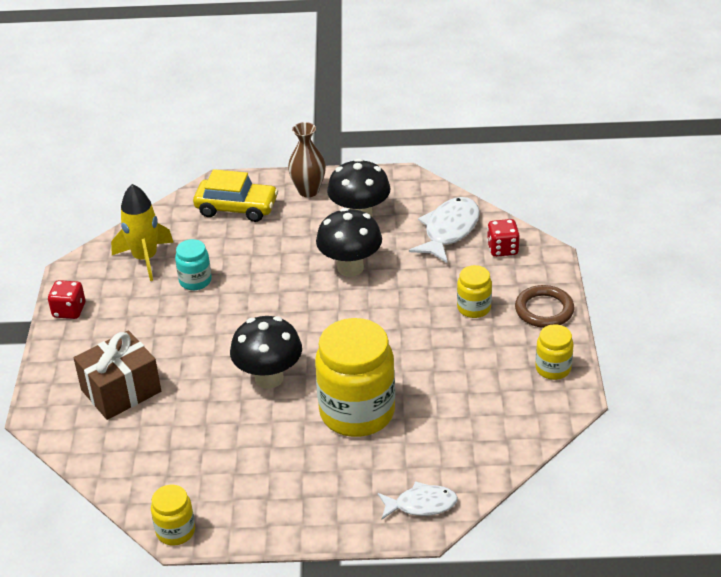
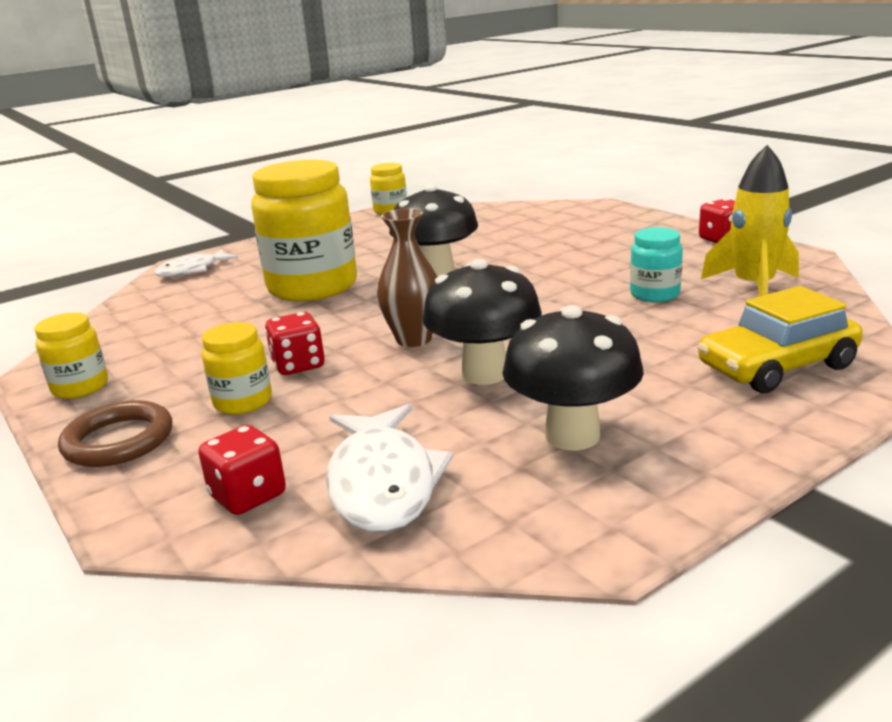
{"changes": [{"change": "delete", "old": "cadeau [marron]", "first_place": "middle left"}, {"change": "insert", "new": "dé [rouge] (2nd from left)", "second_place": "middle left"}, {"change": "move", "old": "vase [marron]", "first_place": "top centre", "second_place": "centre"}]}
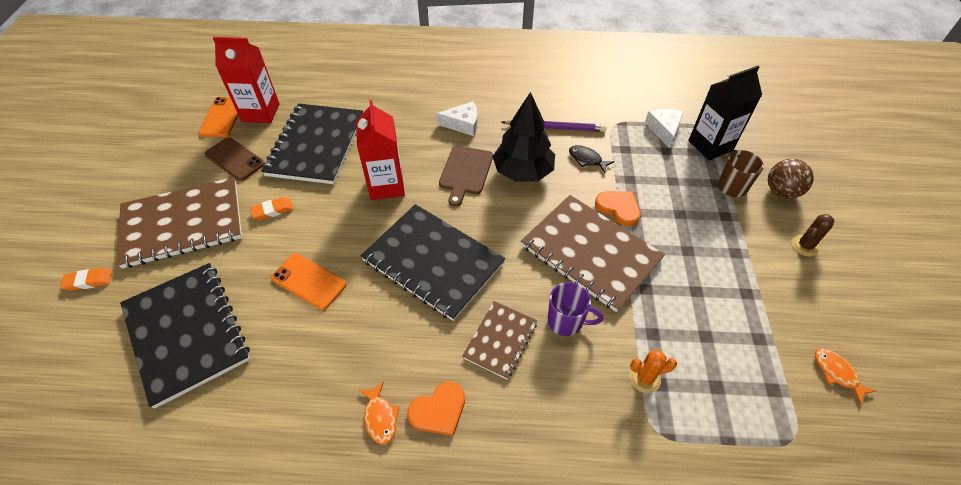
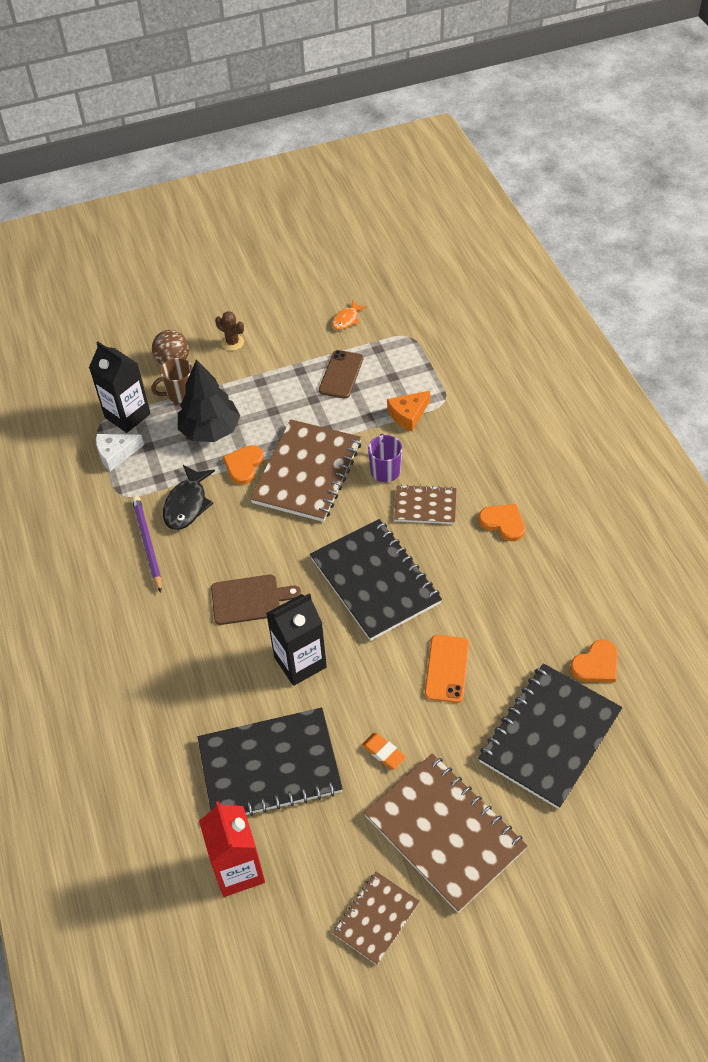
{"changes": [{"change": "delete", "old": "gomme [orange] (1st from left)", "first_place": "middle left"}, {"change": "delete", "old": "téléphone [orange] (1st from left)", "first_place": "top left"}, {"change": "delete", "old": "poisson [orange] (1st from left)", "first_place": "bottom centre"}, {"change": "delete", "old": "fromage [blanc] (1st from left)", "first_place": "top centre"}, {"change": "insert", "new": "carnet [marron] (2nd from left)", "second_place": "bottom centre"}, {"change": "insert", "new": "cœur [orange] (3rd from left)", "second_place": "middle right"}, {"change": "move", "old": "téléphone [marron]", "first_place": "top left", "second_place": "centre"}, {"change": "move", "old": "arbre [noir]", "first_place": "top centre", "second_place": "middle left"}, {"change": "replace", "old": "cactus [orange]", "new": "fromage [orange]", "first_place": "bottom right", "second_place": "centre"}, {"change": "recolor", "old": "brique de lait [rouge] (2nd from left)", "new": "brique de lait [noir] (2nd from left)", "first_place": "top centre", "second_place": "centre"}, {"change": "rotate", "old": "carnet [noir] (3rd from left in the first image)", "first_place": "centre", "second_place": "centre", "degrees": -45}, {"change": "resize", "old": "poisson [noir]", "first_place": "top centre", "second_place": "middle left", "factor": 1.64}]}
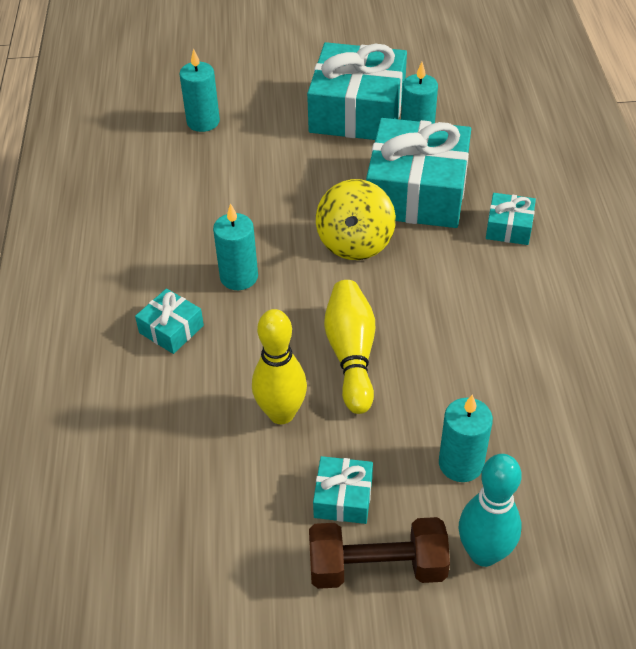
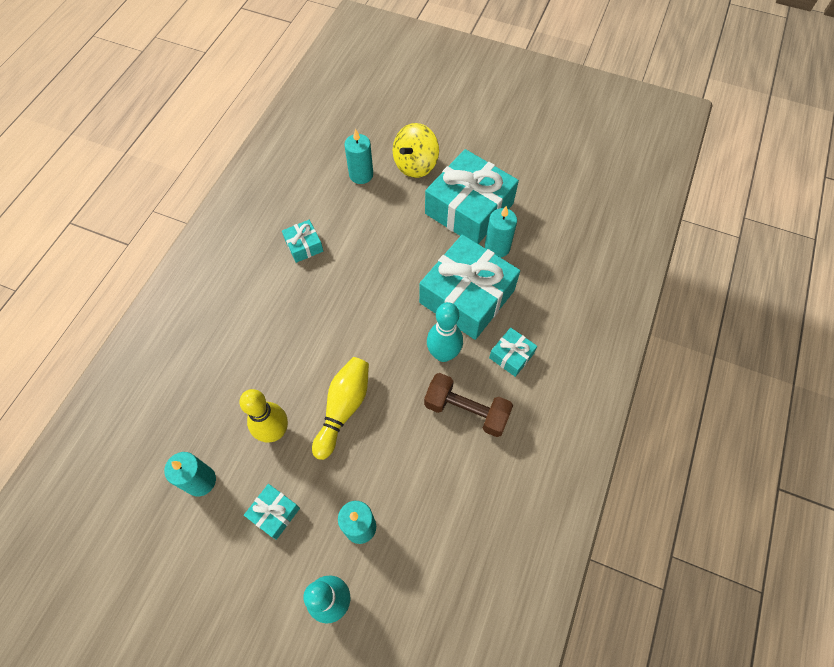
{"changes": [{"change": "insert", "new": "quille [turquoise] (2nd from left)", "second_place": "centre"}, {"change": "move", "old": "cadeau [turquoise] (1st from left in the first image)", "new": "cadeau [turquoise] (2nd from left)", "first_place": "middle left", "second_place": "centre"}, {"change": "move", "old": "bougie [turquoise] (2nd from left in the first image)", "new": "bougie [turquoise] (1st from left)", "first_place": "centre", "second_place": "bottom left"}, {"change": "move", "old": "haltère [marron]", "first_place": "bottom centre", "second_place": "centre"}, {"change": "move", "old": "toupie [jaune]", "first_place": "centre", "second_place": "top centre"}]}
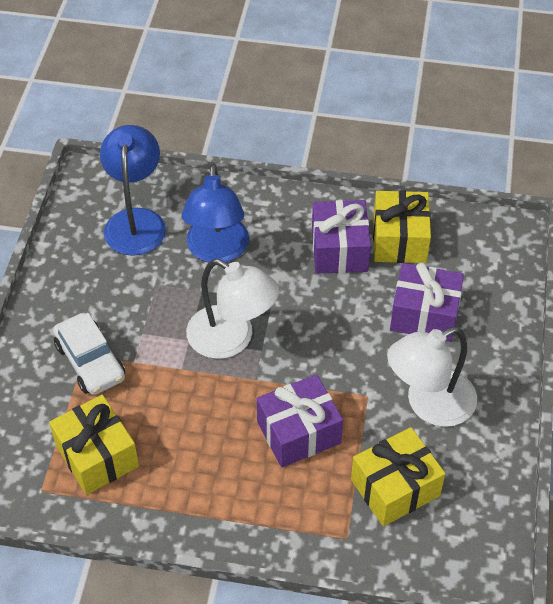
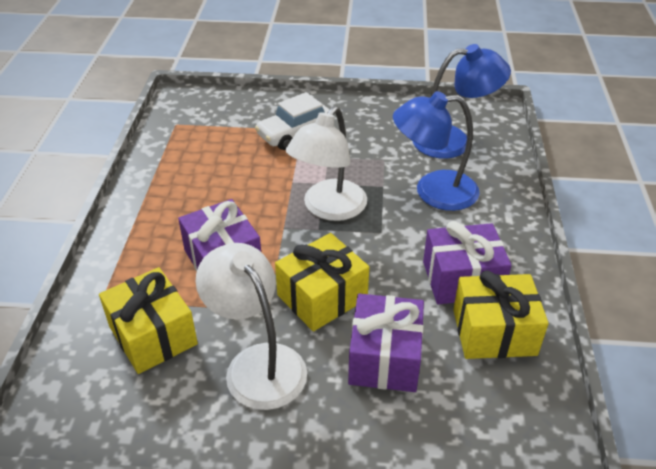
{"changes": [{"change": "move", "old": "cadeau [jaune] (1st from left in the first image)", "new": "cadeau [jaune] (2nd from left)", "first_place": "bottom left", "second_place": "centre"}]}
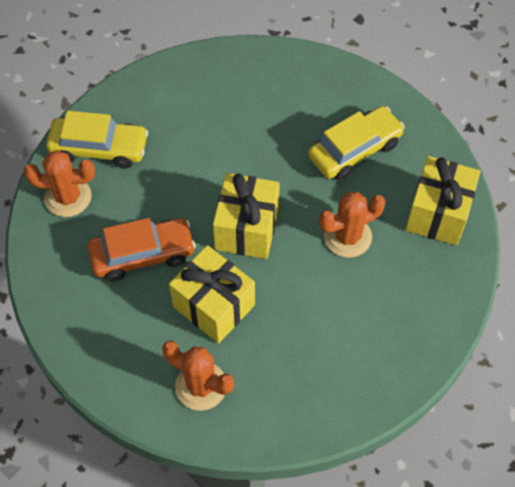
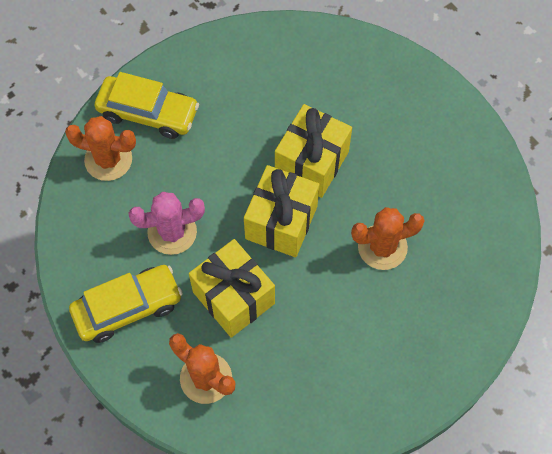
{"changes": [{"change": "move", "old": "voiture [jaune] (2nd from left in the first image)", "new": "voiture [jaune] (1st from left)", "first_place": "top right", "second_place": "bottom left"}, {"change": "move", "old": "cadeau [jaune] (3rd from left)", "first_place": "middle right", "second_place": "top centre"}, {"change": "replace", "old": "voiture [orange]", "new": "cactus [rose]", "first_place": "middle left", "second_place": "middle left"}]}
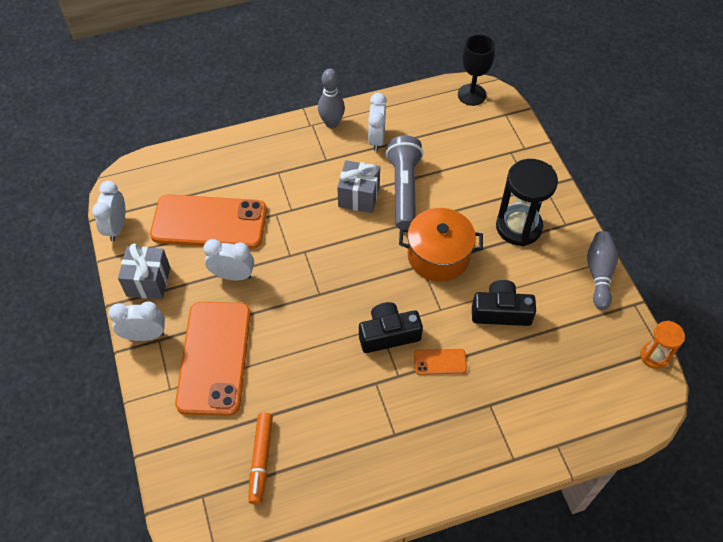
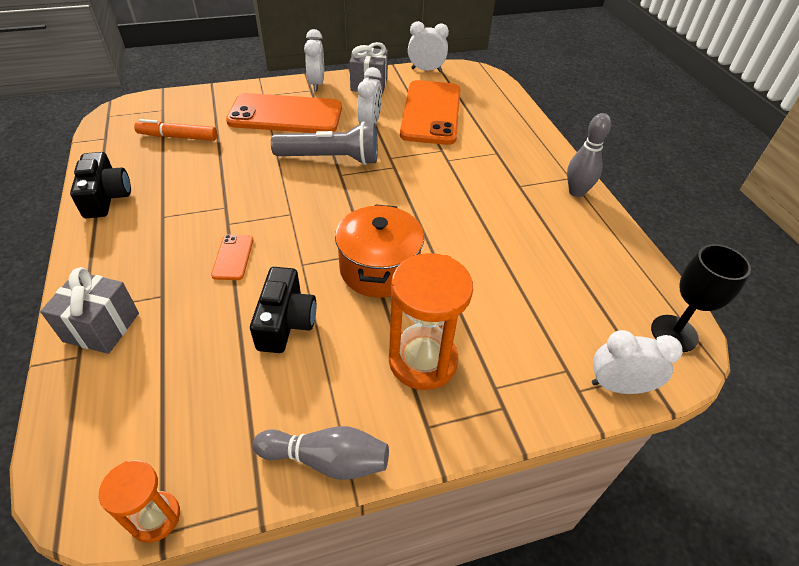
{"changes": [{"change": "move", "old": "cadeau [gris] (2nd from left in the first image)", "new": "cadeau [gris] (1st from left)", "first_place": "centre", "second_place": "middle left"}, {"change": "move", "old": "appareil photo [noir] (1st from left)", "first_place": "centre", "second_place": "top left"}, {"change": "move", "old": "réveil [blanc] (4th from left)", "first_place": "top centre", "second_place": "middle right"}, {"change": "move", "old": "lampe de poche [gris]", "first_place": "centre", "second_place": "top centre"}, {"change": "recolor", "old": "sablier [noir]", "new": "sablier [orange] (2nd from left)", "first_place": "middle right", "second_place": "centre"}]}
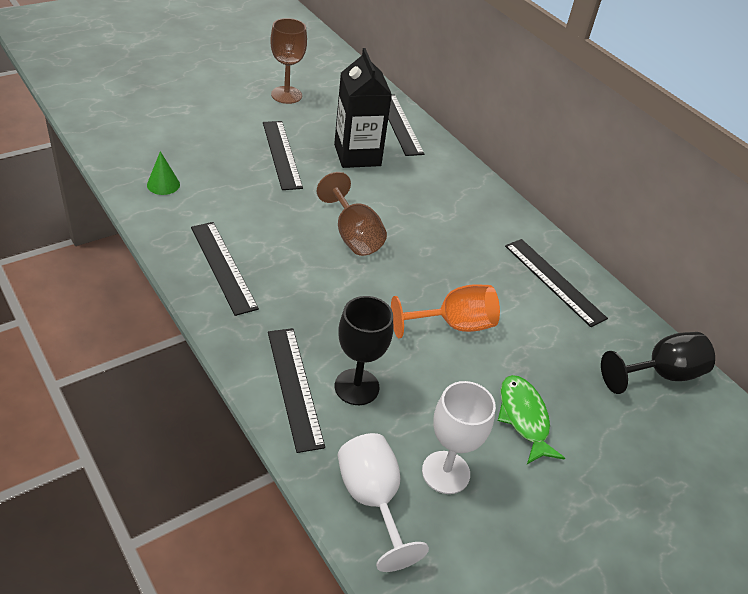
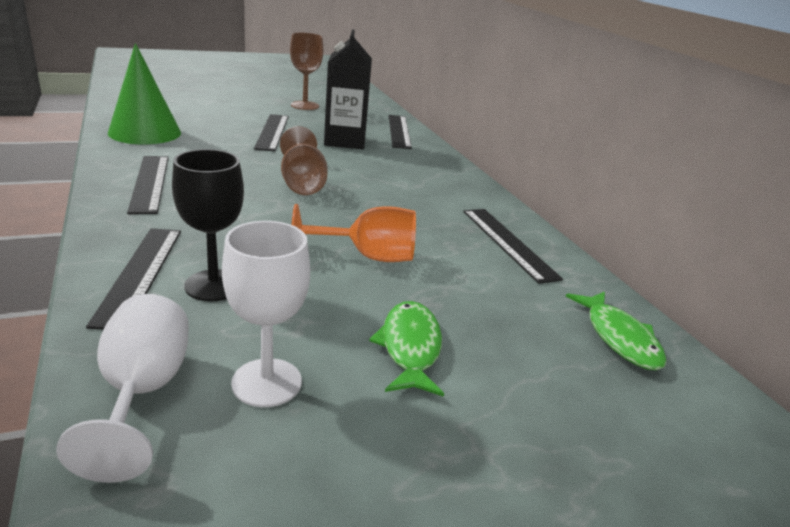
{"changes": [{"change": "replace", "old": "verre à pied [noir] (2nd from left)", "new": "poisson [vert] (2nd from left)", "first_place": "middle right", "second_place": "middle right"}, {"change": "resize", "old": "cône [vert]", "first_place": "top left", "second_place": "top left", "factor": 2.21}]}
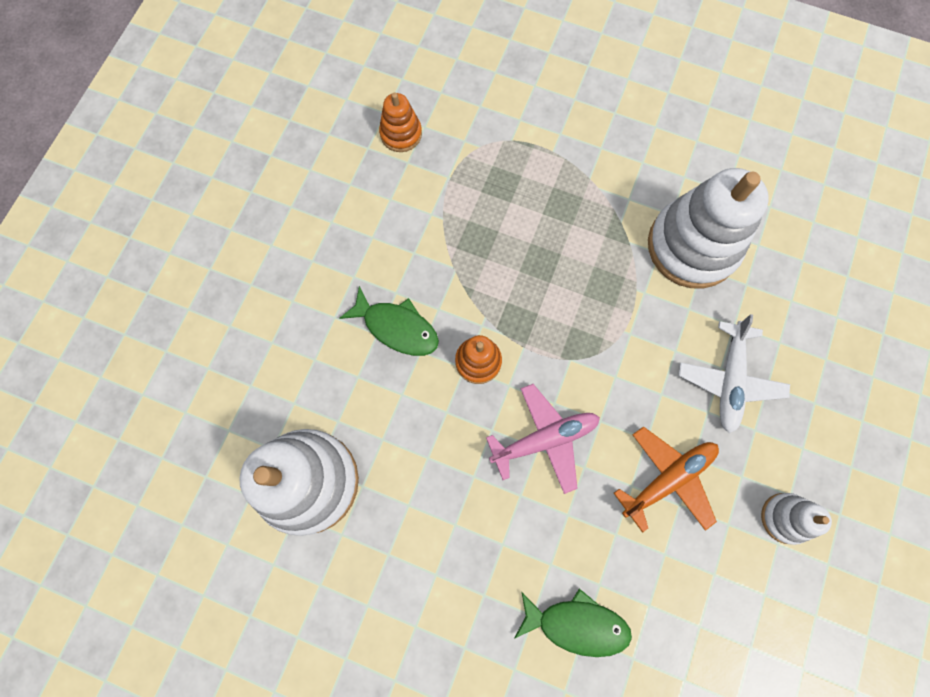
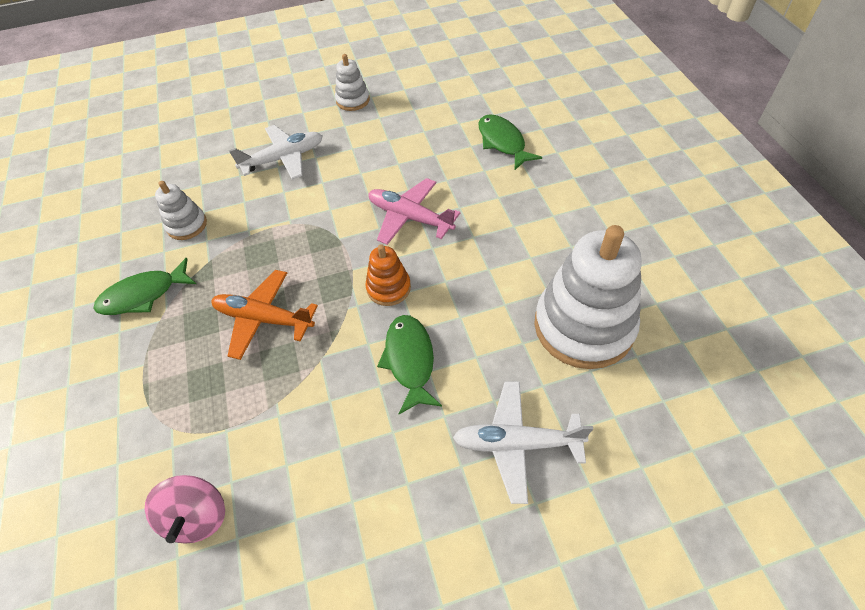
{"changes": [{"change": "insert", "new": "poisson [vert] (1st from left)", "second_place": "middle left"}, {"change": "insert", "new": "avion [blanc] (2nd from left)", "second_place": "bottom centre"}, {"change": "move", "old": "avion [orange]", "first_place": "bottom right", "second_place": "middle left"}, {"change": "replace", "old": "jouet à empiler [orange] (1st from left)", "new": "toupie [rose]", "first_place": "top centre", "second_place": "bottom left"}, {"change": "resize", "old": "jouet à empiler [blanc] (2nd from left in the first image)", "first_place": "top right", "second_place": "middle left", "factor": 0.48}]}
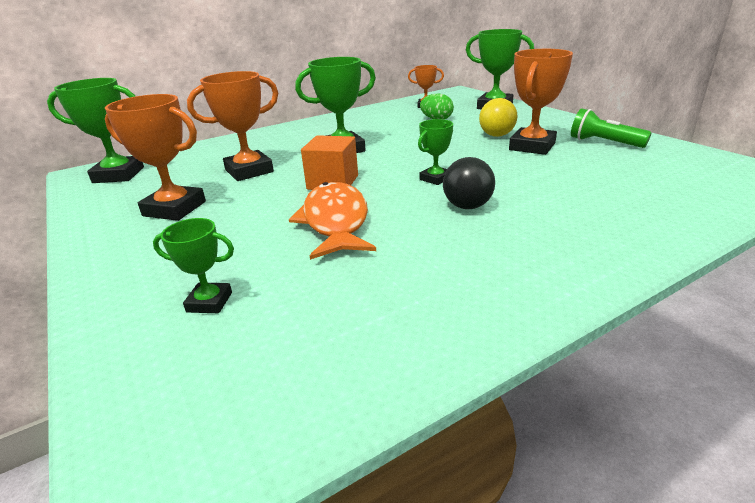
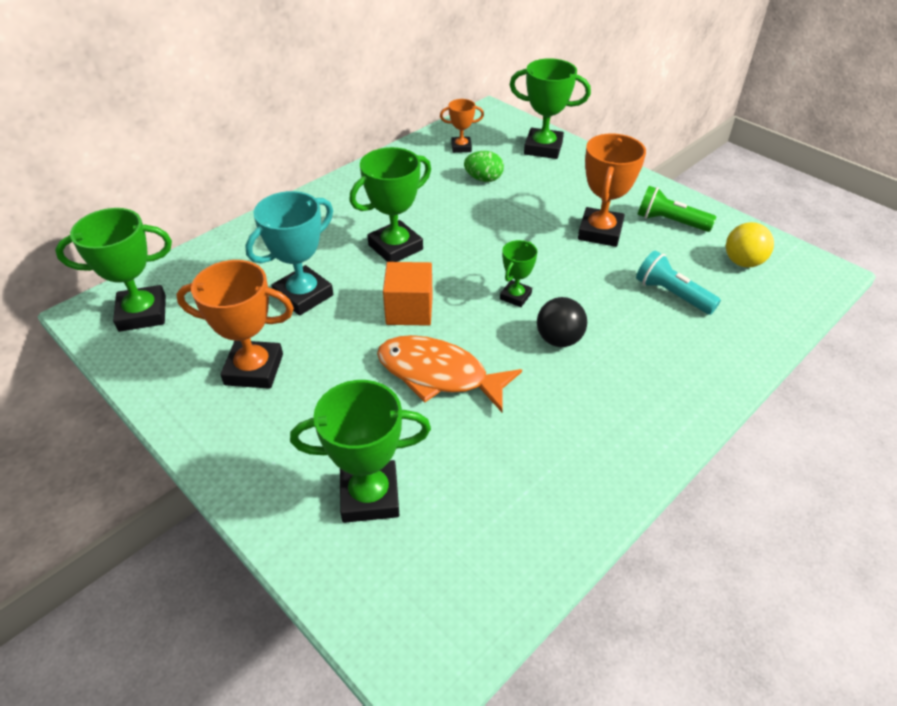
{"changes": [{"change": "insert", "new": "lampe de poche [turquoise]", "second_place": "middle right"}, {"change": "move", "old": "balle [jaune]", "first_place": "top centre", "second_place": "middle right"}, {"change": "recolor", "old": "trophée [orange] (2nd from left)", "new": "trophée [turquoise]", "first_place": "top left", "second_place": "middle left"}, {"change": "rotate", "old": "poisson [orange]", "first_place": "centre", "second_place": "centre", "degrees": -45}, {"change": "resize", "old": "trophée [vert] (2nd from left)", "first_place": "middle left", "second_place": "centre", "factor": 1.79}]}
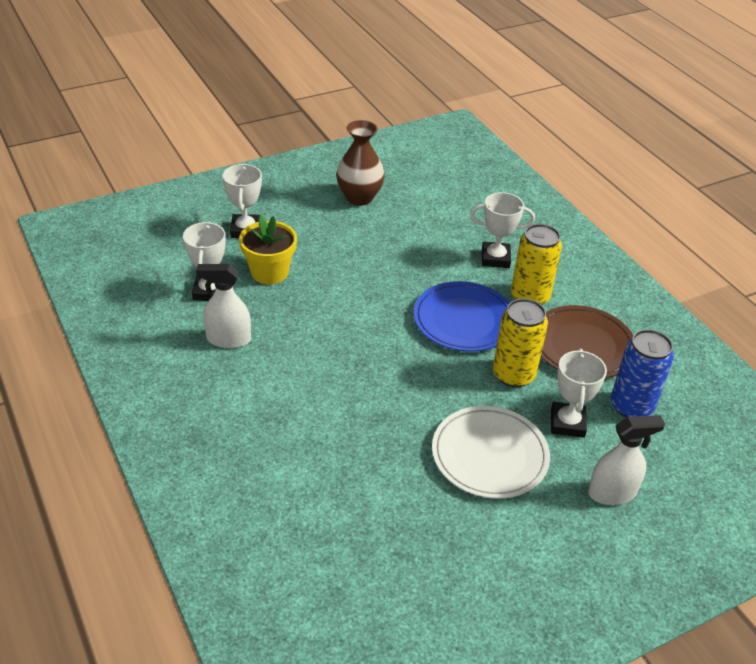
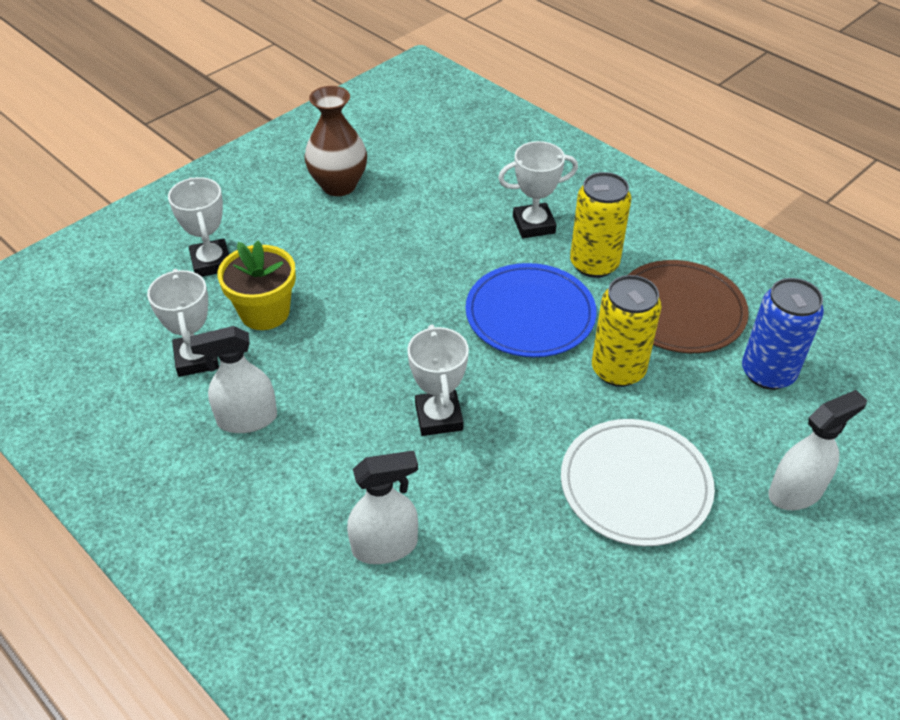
{"changes": [{"change": "insert", "new": "vaporisateur [blanc] (2nd from left)", "second_place": "bottom centre"}, {"change": "move", "old": "trophée [blanc] (4th from left in the first image)", "new": "trophée [blanc] (3rd from left)", "first_place": "middle right", "second_place": "centre"}]}
